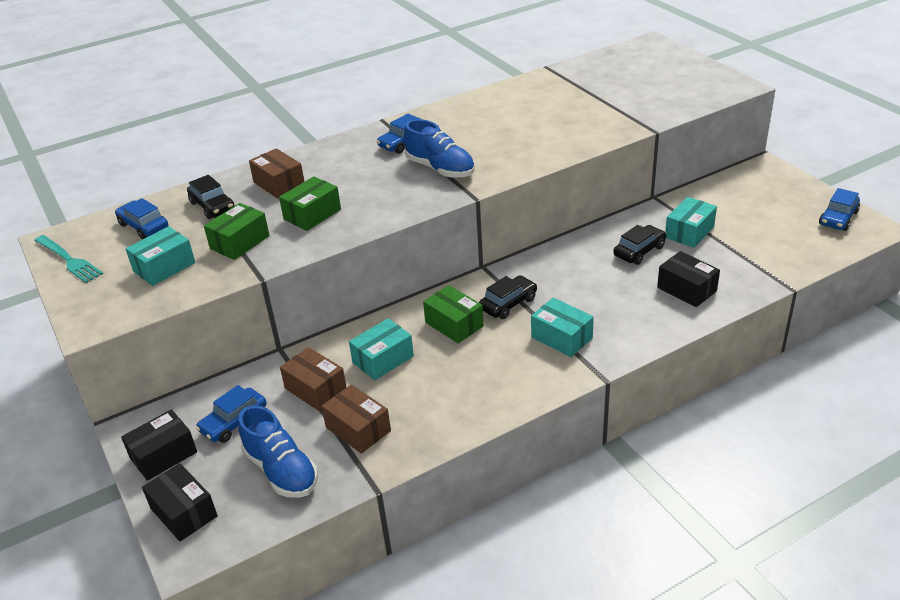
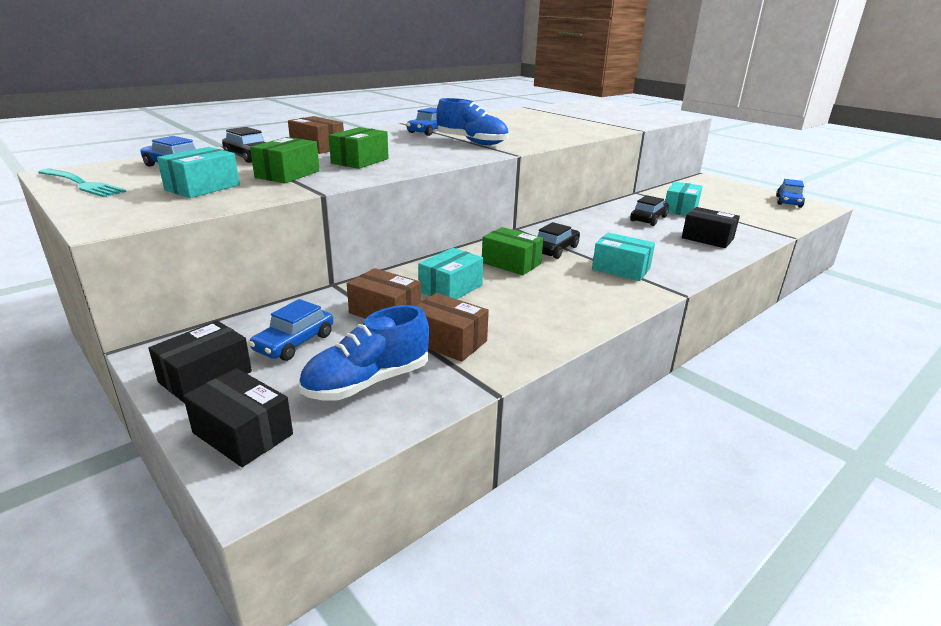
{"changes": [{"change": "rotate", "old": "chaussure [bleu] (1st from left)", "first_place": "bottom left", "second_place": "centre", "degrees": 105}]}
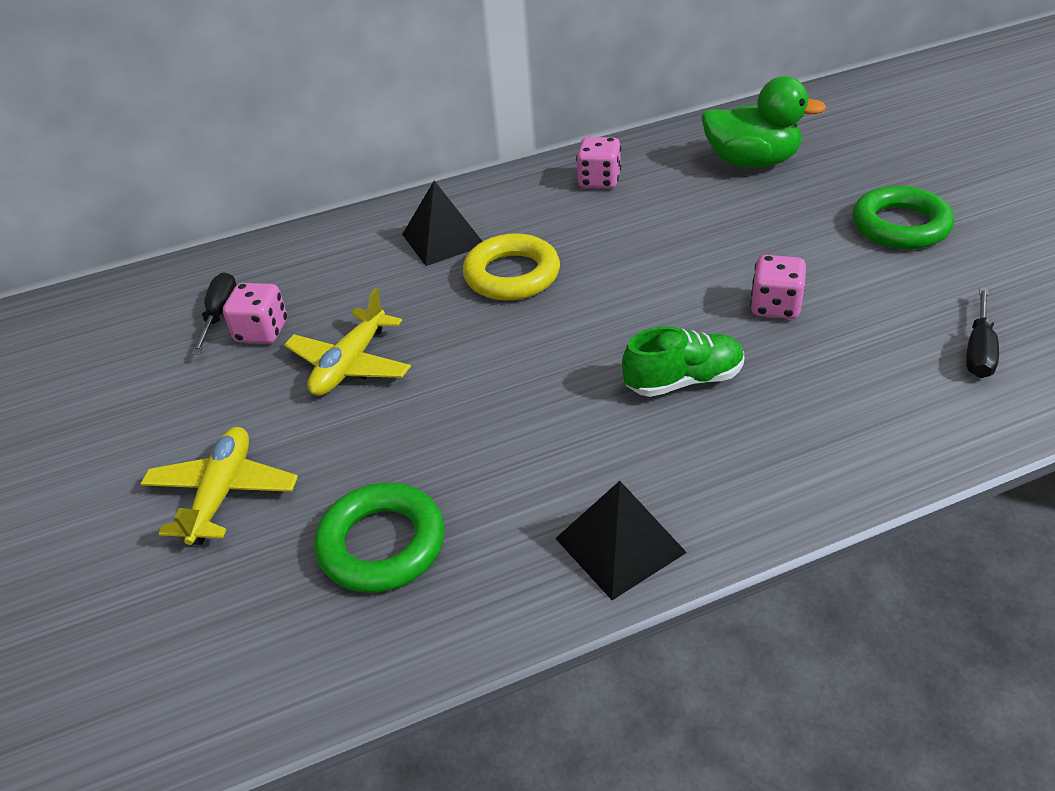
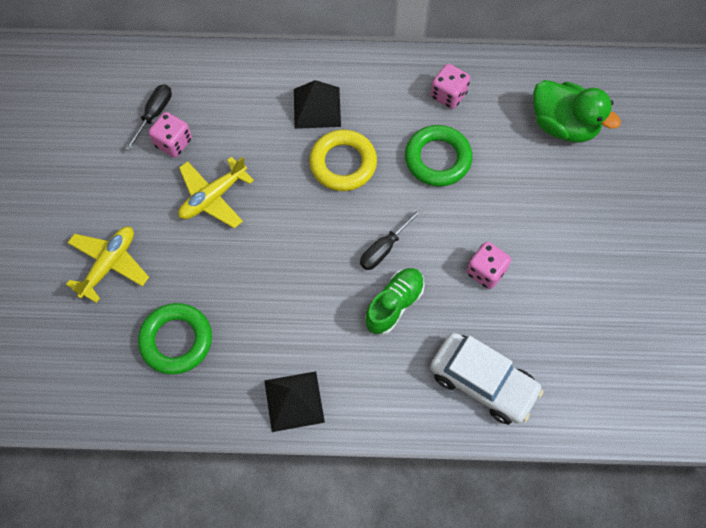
{"changes": [{"change": "insert", "new": "voiture [blanc]", "second_place": "bottom right"}, {"change": "move", "old": "anneau [vert] (2nd from left)", "first_place": "top right", "second_place": "top centre"}, {"change": "move", "old": "tournevis [noir] (2nd from left)", "first_place": "middle right", "second_place": "centre"}, {"change": "rotate", "old": "chaussure [vert]", "first_place": "centre", "second_place": "centre", "degrees": -60}]}
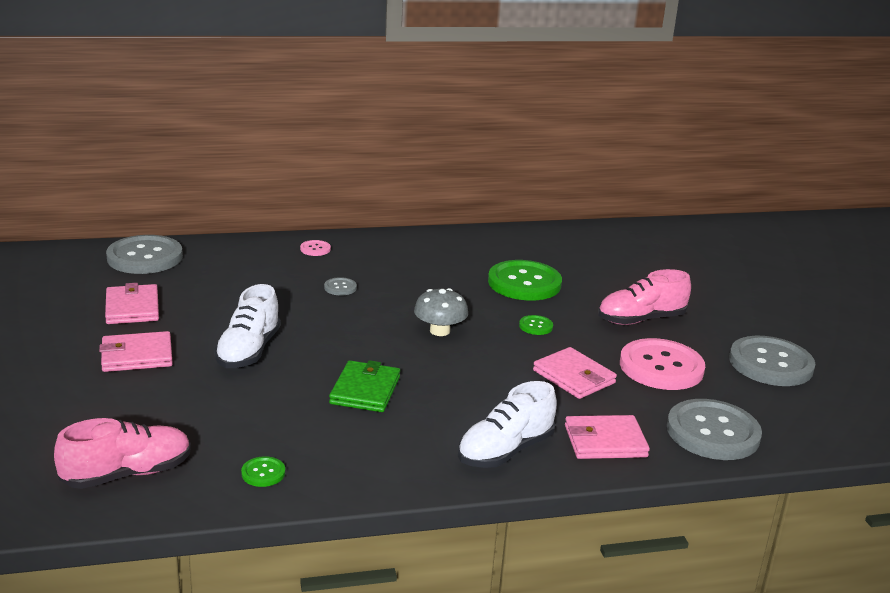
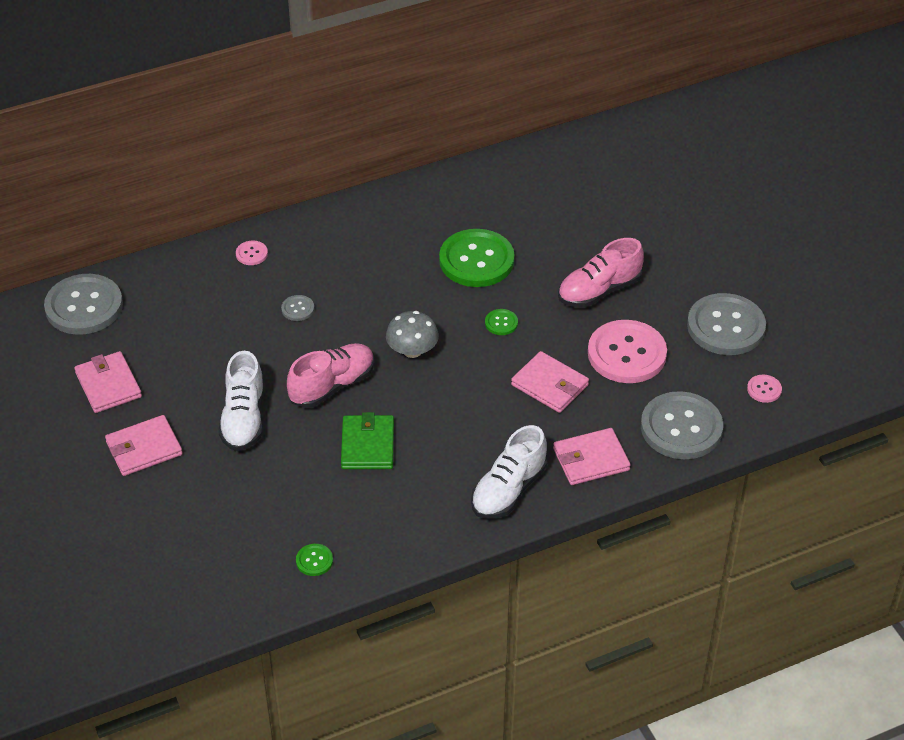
{"changes": [{"change": "insert", "new": "bouton [rose] (3rd from left)", "second_place": "middle right"}, {"change": "move", "old": "chaussure [rose] (1st from left)", "first_place": "bottom left", "second_place": "centre"}]}
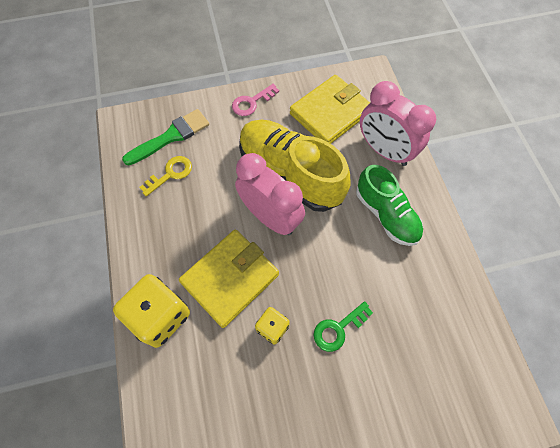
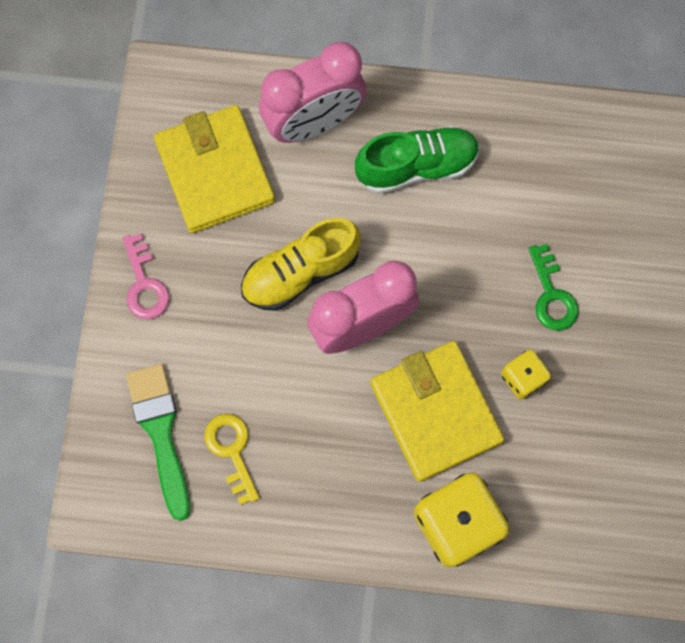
{"changes": [{"change": "resize", "old": "chaussure [jaune]", "first_place": "centre", "second_place": "centre", "factor": 0.65}]}
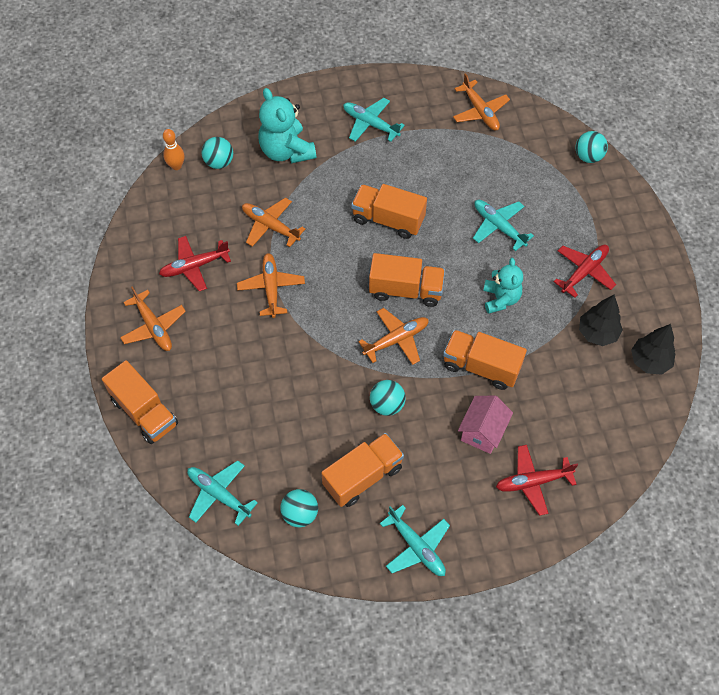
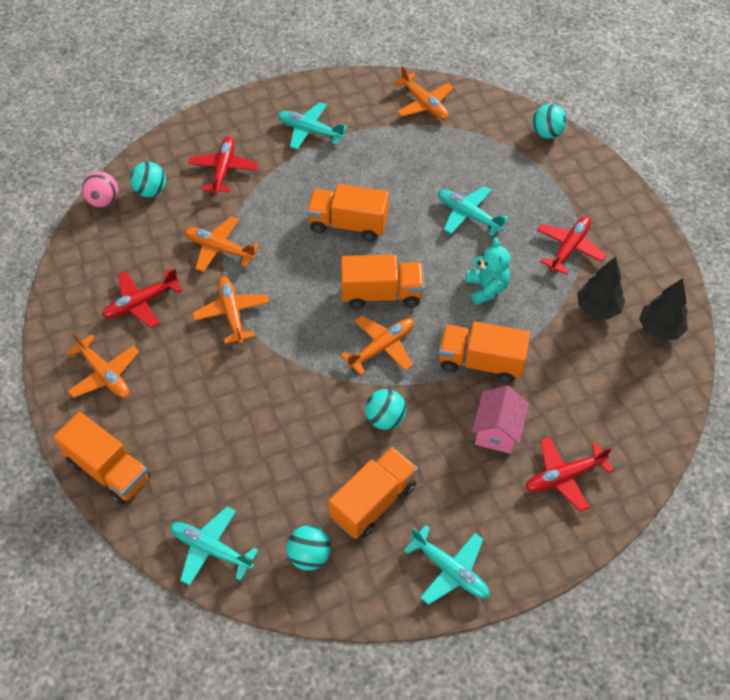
{"changes": [{"change": "replace", "old": "quille [orange]", "new": "balle [rose]", "first_place": "top left", "second_place": "top left"}, {"change": "replace", "old": "ours en peluche [turquoise] (1st from left)", "new": "avion [rouge] (2nd from left)", "first_place": "top centre", "second_place": "top left"}]}
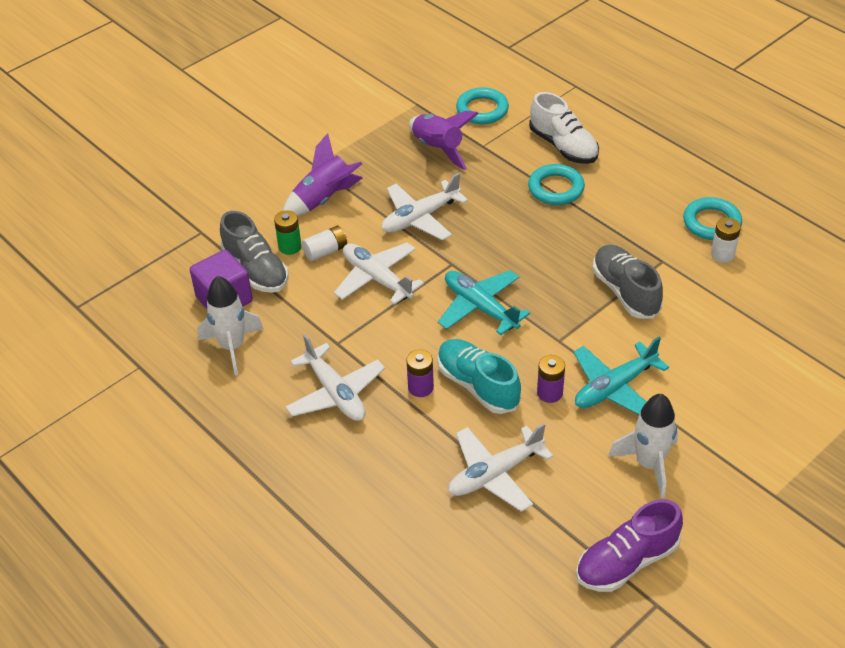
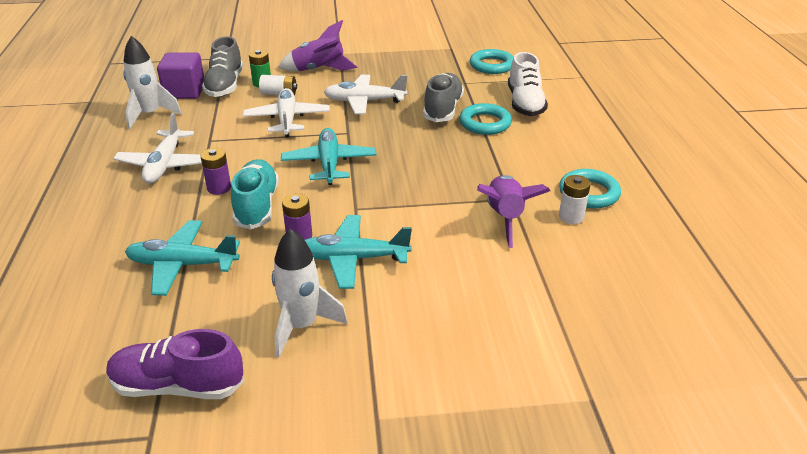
{"changes": [{"change": "move", "old": "fusée [violet] (2nd from left)", "first_place": "top centre", "second_place": "centre"}, {"change": "move", "old": "chaussure [gris] (2nd from left)", "first_place": "middle right", "second_place": "top centre"}, {"change": "recolor", "old": "avion [blanc] (4th from left)", "new": "avion [turquoise] (1st from left)", "first_place": "bottom centre", "second_place": "middle left"}]}
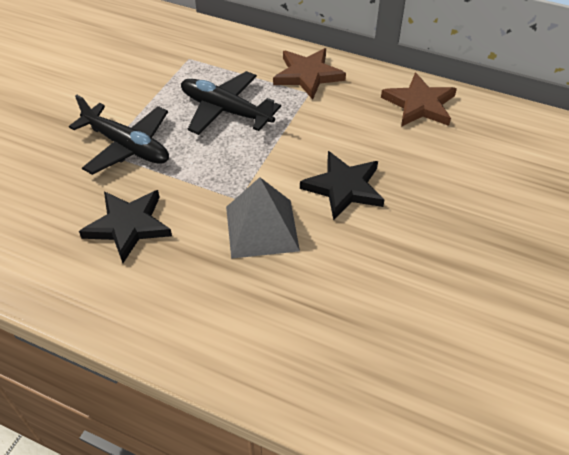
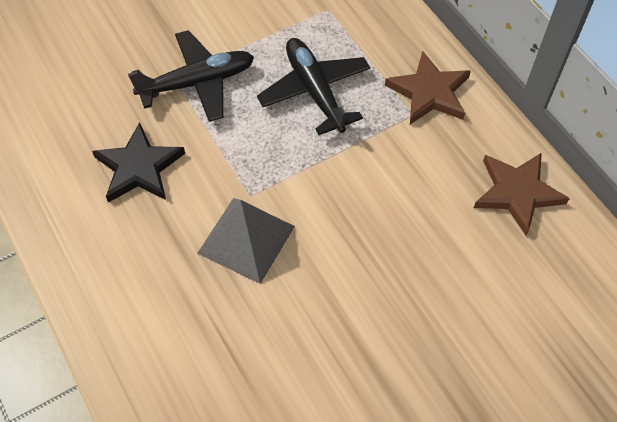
{"changes": [{"change": "delete", "old": "étoile [noir] (2nd from left)", "first_place": "centre"}, {"change": "rotate", "old": "avion [noir] (1st from left)", "first_place": "top left", "second_place": "top left", "degrees": -90}]}
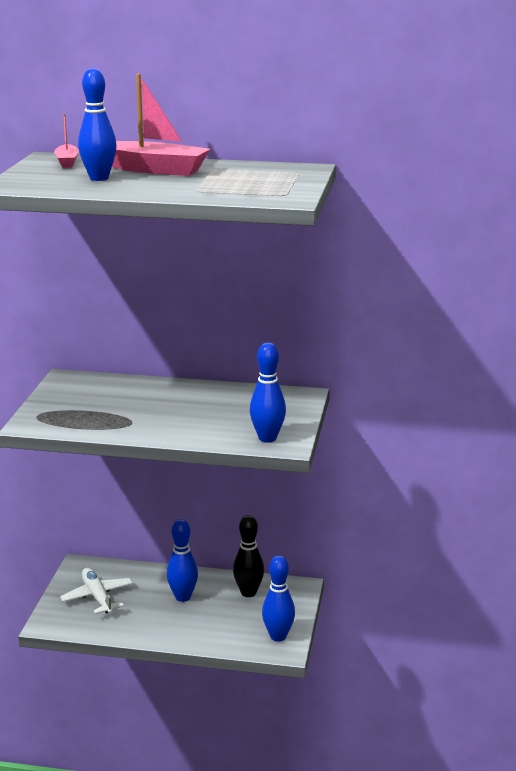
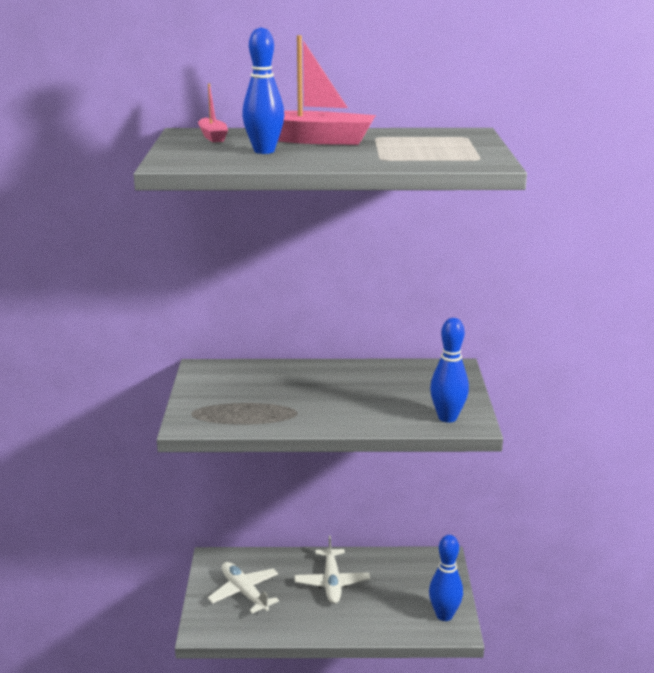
{"changes": [{"change": "delete", "old": "quille [noir]", "first_place": "bottom centre"}, {"change": "replace", "old": "quille [bleu] (2nd from left)", "new": "avion [blanc] (2nd from left)", "first_place": "bottom centre", "second_place": "bottom centre"}]}
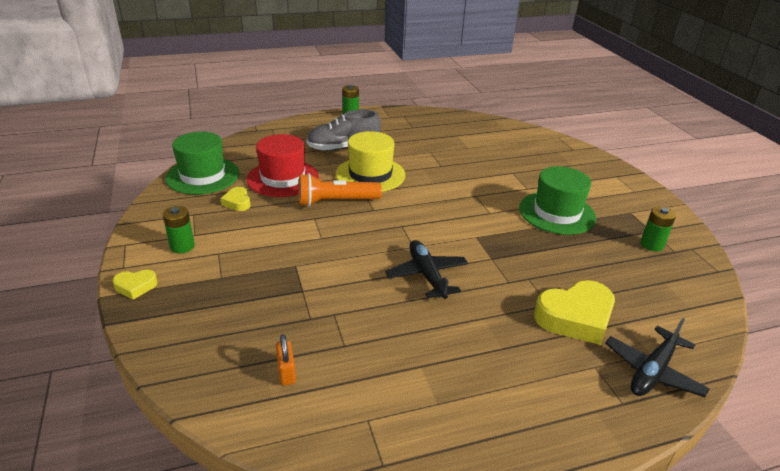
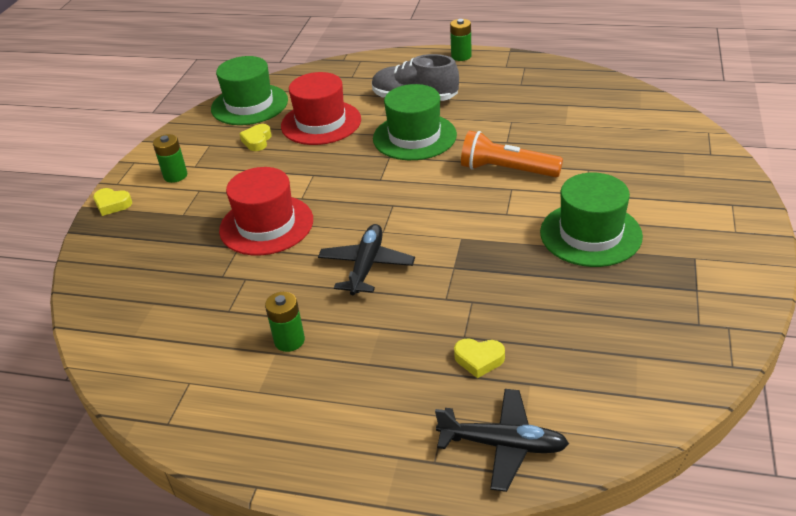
{"changes": [{"change": "delete", "old": "cadenas [orange]", "first_place": "bottom centre"}, {"change": "insert", "new": "chapeau [rouge] (1st from left)", "second_place": "centre"}, {"change": "move", "old": "lampe de poche [orange]", "first_place": "centre", "second_place": "top centre"}, {"change": "move", "old": "pile [vert] (3rd from left in the first image)", "new": "pile [vert] (2nd from left)", "first_place": "middle right", "second_place": "centre"}, {"change": "recolor", "old": "chapeau [jaune]", "new": "chapeau [vert] (2nd from left)", "first_place": "centre", "second_place": "top centre"}, {"change": "rotate", "old": "avion [noir] (2nd from left)", "first_place": "bottom right", "second_place": "bottom centre", "degrees": -150}, {"change": "resize", "old": "cœur [jaune] (3rd from left)", "first_place": "middle right", "second_place": "bottom centre", "factor": 0.5}]}
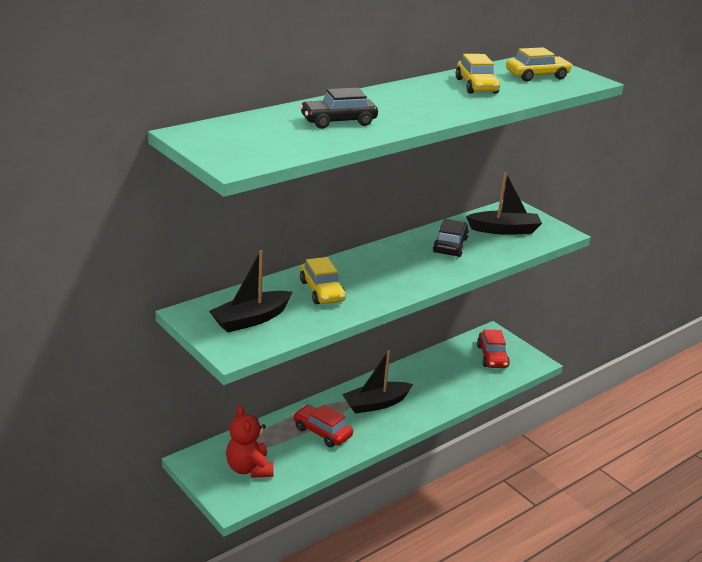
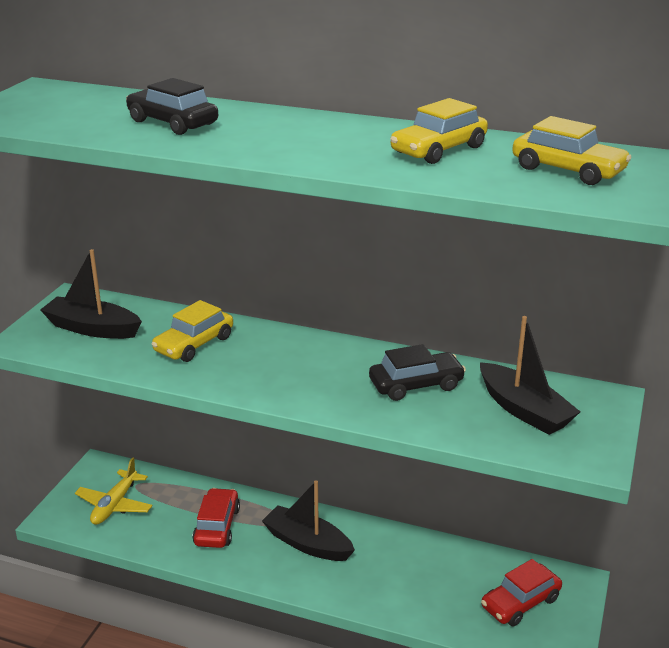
{"changes": [{"change": "replace", "old": "ours en peluche [rouge]", "new": "avion [jaune]", "first_place": "bottom centre", "second_place": "bottom left"}]}
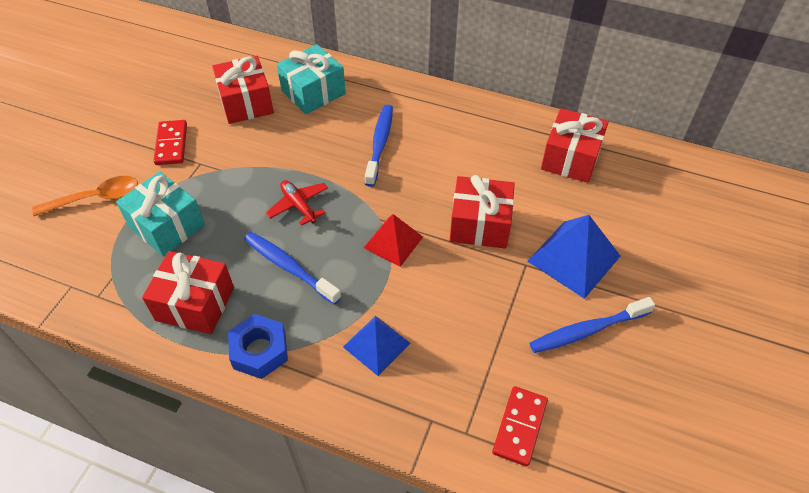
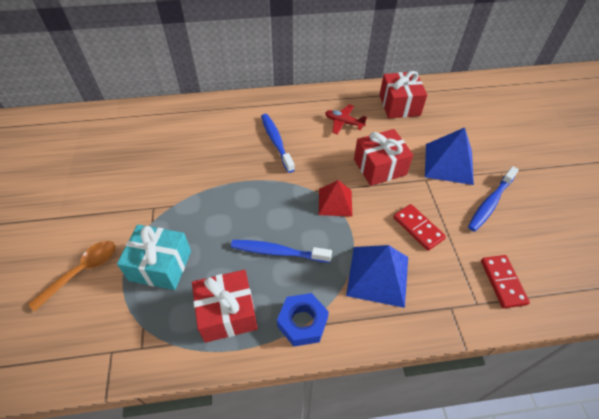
{"changes": [{"change": "delete", "old": "cadeau [rouge] (2nd from left)", "first_place": "top left"}, {"change": "delete", "old": "cadeau [turquoise] (2nd from left)", "first_place": "top centre"}, {"change": "move", "old": "domino [rouge] (1st from left)", "first_place": "top left", "second_place": "middle right"}, {"change": "move", "old": "avion [rouge]", "first_place": "centre", "second_place": "top centre"}, {"change": "resize", "old": "pyramide [bleu] (1st from left)", "first_place": "bottom centre", "second_place": "centre", "factor": 1.51}]}
